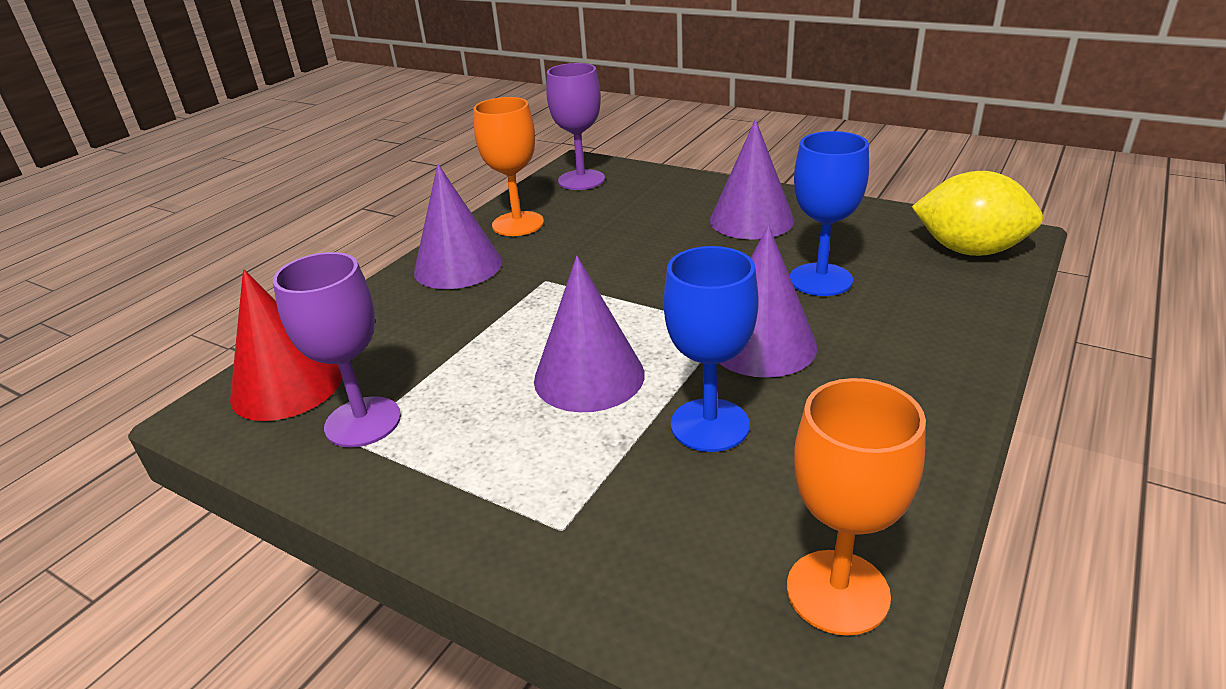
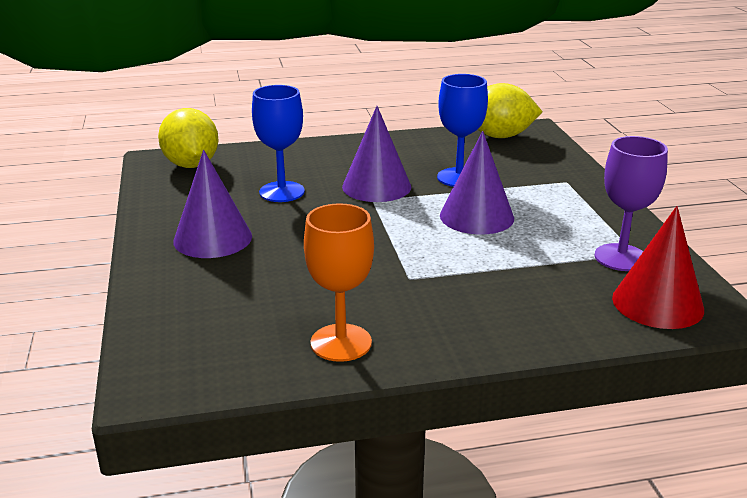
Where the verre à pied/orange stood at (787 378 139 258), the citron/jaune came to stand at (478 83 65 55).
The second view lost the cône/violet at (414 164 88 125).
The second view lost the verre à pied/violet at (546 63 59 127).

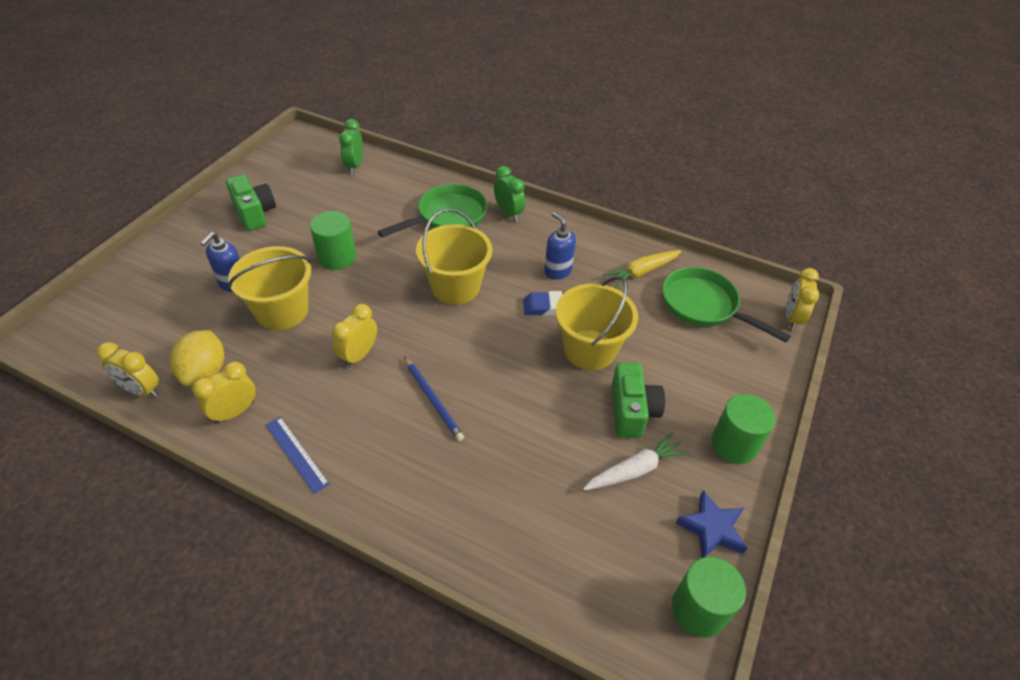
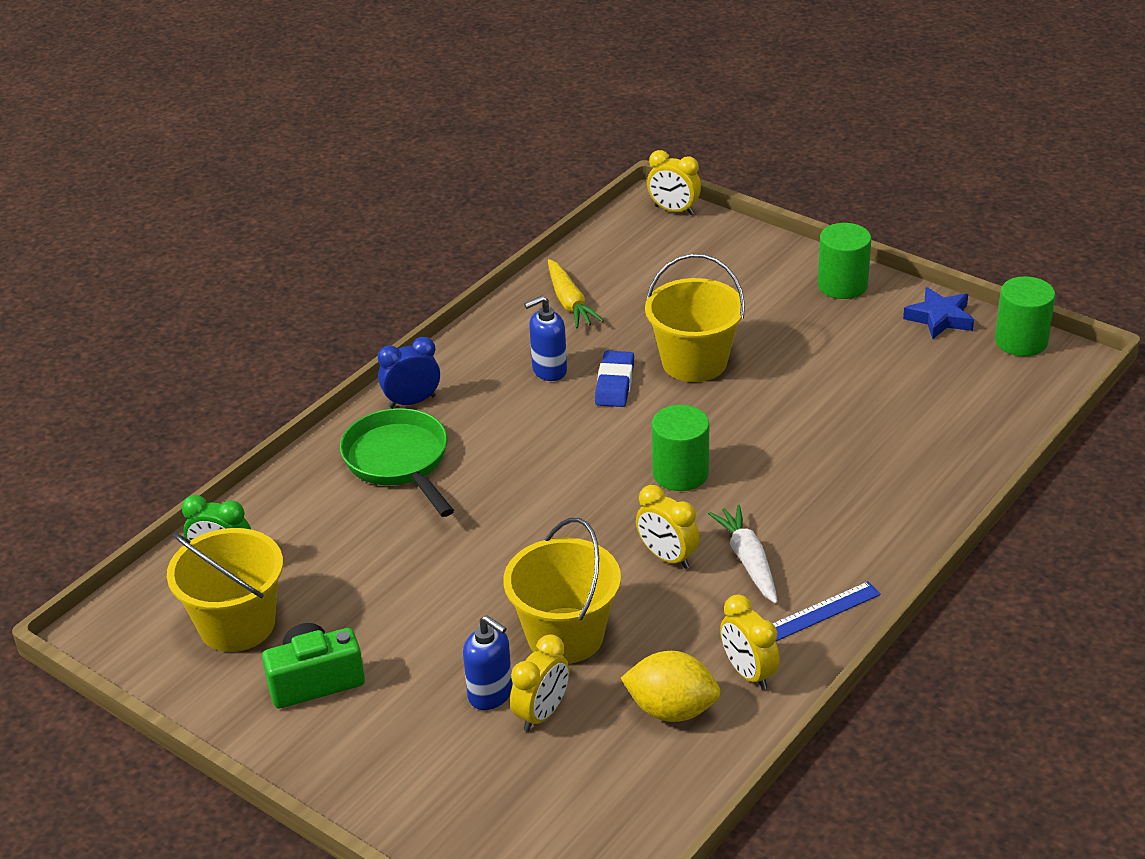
The seau/jaune ended up elsewhere, having gone from (416 208 76 97) to (167 528 116 124).
What was the réveil/vert at (494 166 31 56) turned into the réveil/bleu at (378 337 62 71).
The réveil/jaune ended up elsewhere, having gone from (96 342 63 56) to (510 634 60 98).
The cylindre/vert ended up elsewhere, having gone from (310 211 46 59) to (652 405 57 86).
The carotte/blanc ended up elsewhere, having gone from (583 432 106 59) to (708 505 70 99).
The second view lost the crayon/bleu at (404 357 60 84).
The second view lost the appareil photo/vert at (611 363 54 75).
The second view lost the poêle/vert at (662 267 129 75).

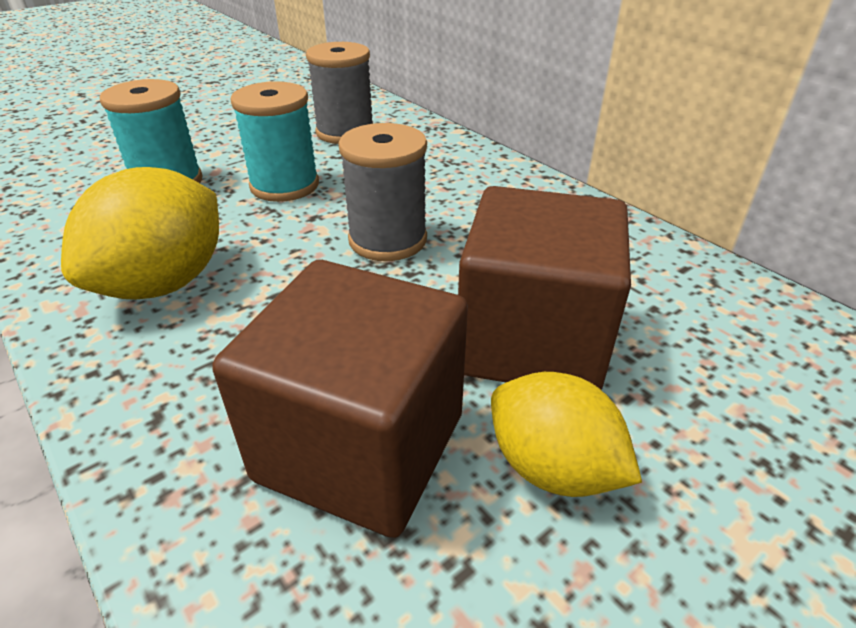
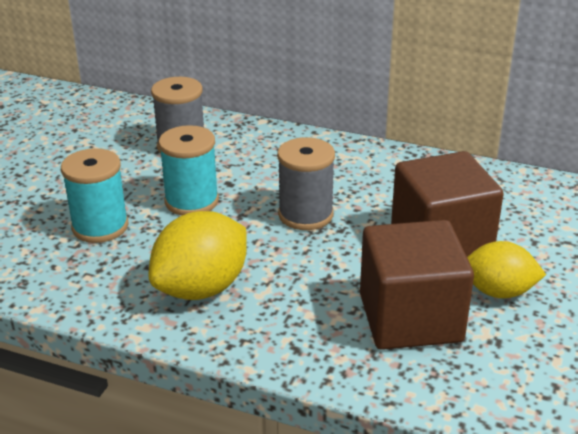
The citron/jaune at (61 167 158 133) ended up facing another way, 45 degrees clockwise from before.

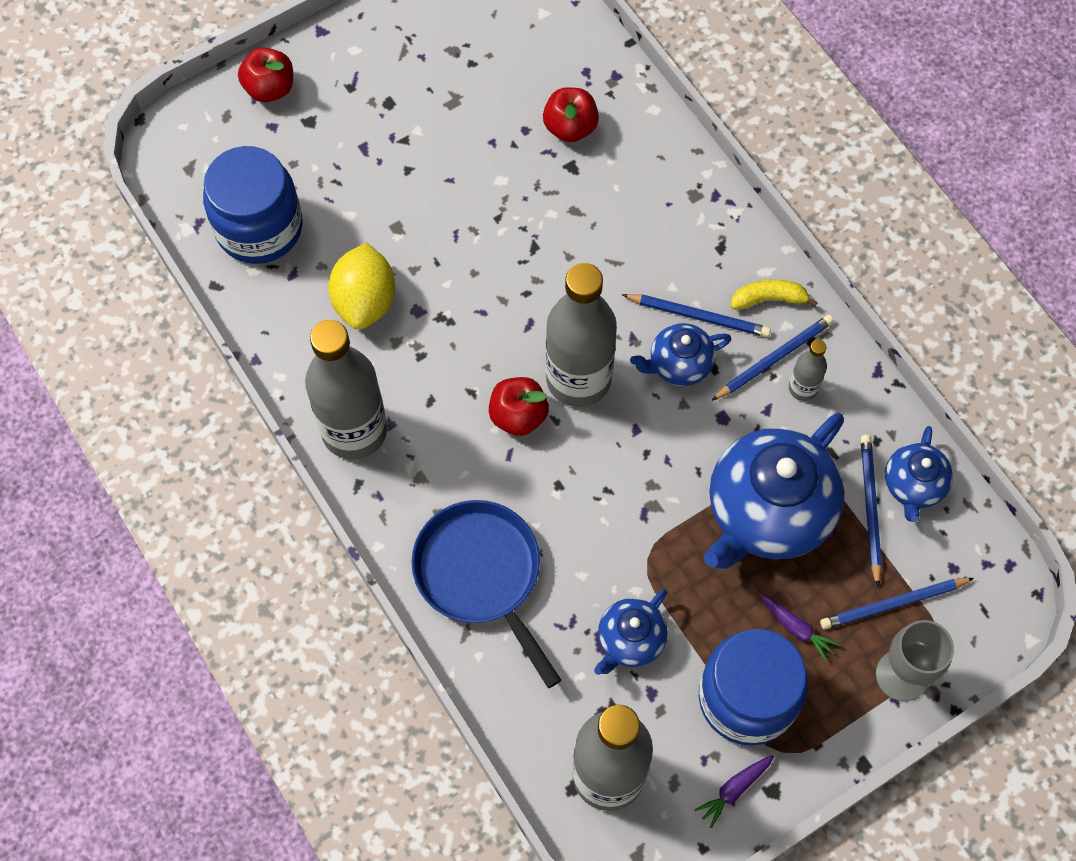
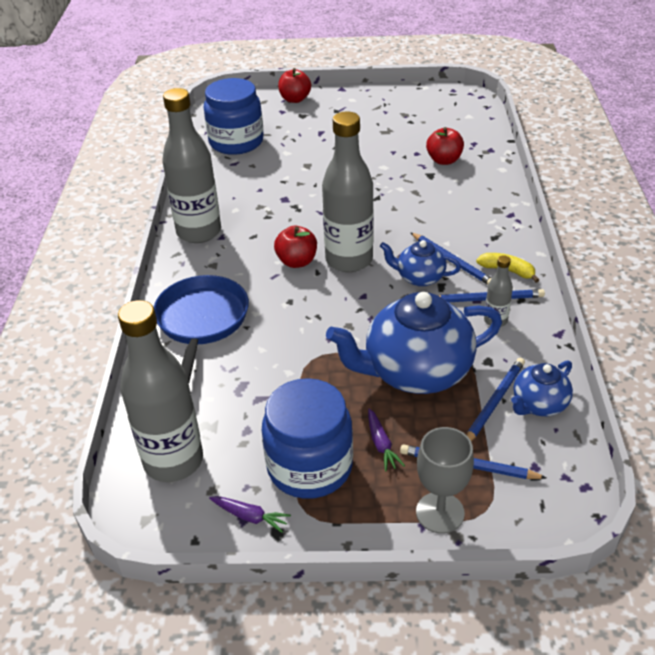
The carotte/violet at (694 755 80 73) ended up facing another way, 150 degrees counterclockwise from before.
The second view lost the citron/jaune at (328 242 67 88).
The second view lost the théière/bleu at (594 589 74 86).

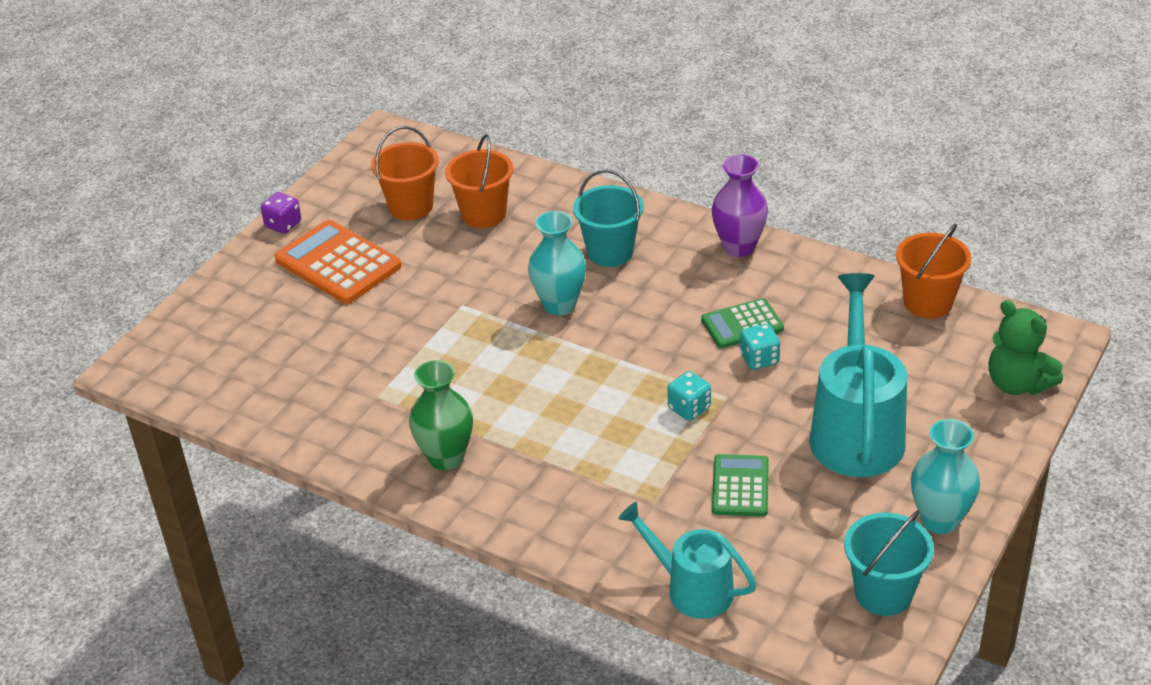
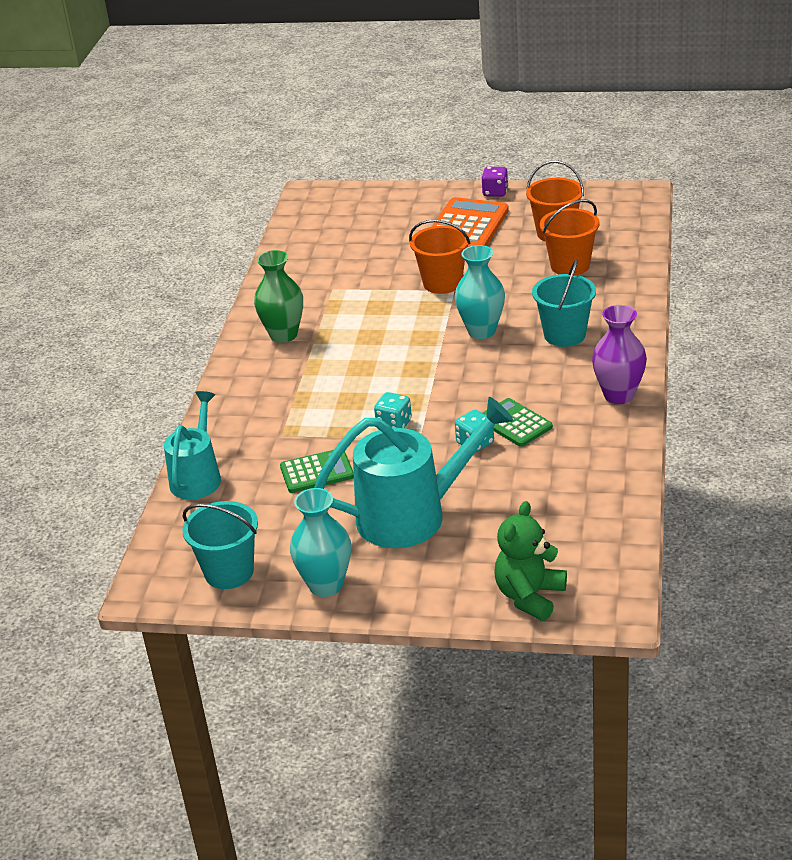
The seau/orange ended up elsewhere, having gone from (896 223 75 95) to (409 220 61 74).

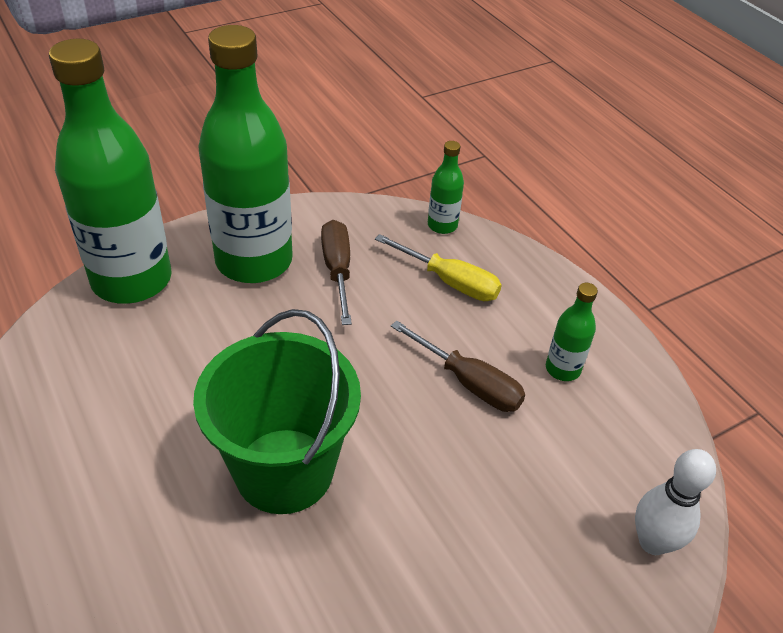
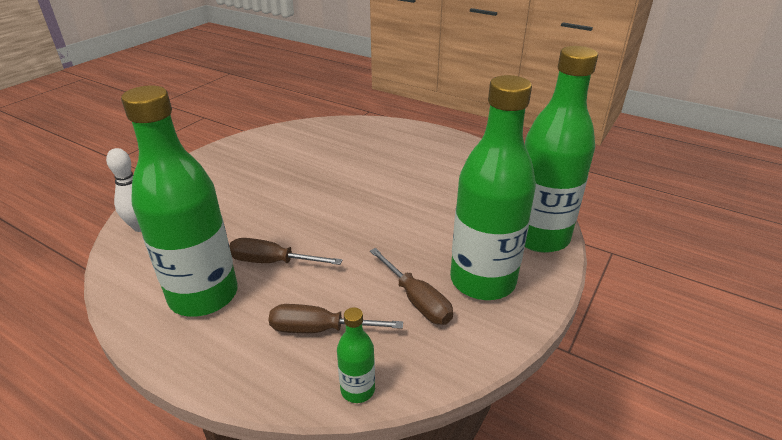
The size of the bouteille/vert at (546 283 52 98) changed by a factor of 2.36.
What was the tournevis/jaune at (375 234 127 67) turned into the tournevis/marron at (268 304 135 29).
The second view lost the seau/vert at (193 309 168 205).

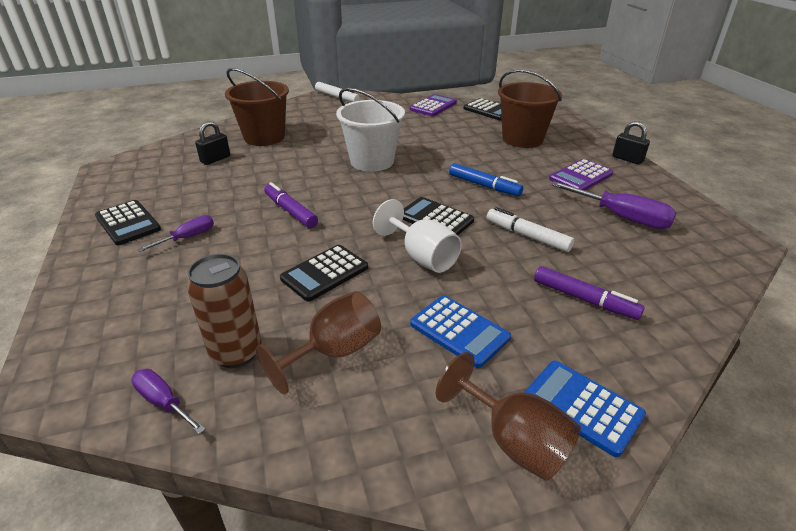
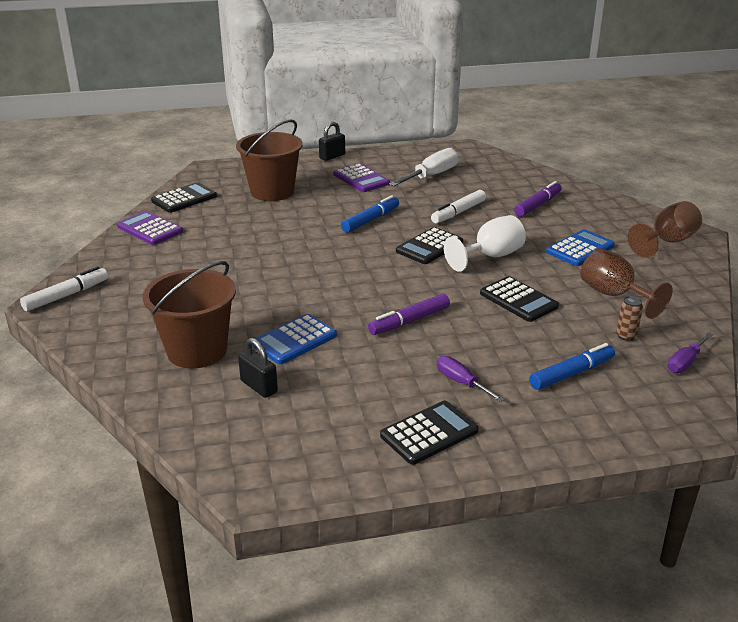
The calculatrice/bleu ended up elsewhere, having gone from (524 361 122 96) to (252 314 85 50).
What was the tournevis/violet at (550 181 126 48) turned into the tournevis/blanc at (389 148 70 38).
The second view gained the feutre/bleu at (529 343 86 47).
The size of the canette/marron at (187 254 75 114) changed by a factor of 0.49.
The second view lost the seau/blanc at (336 88 69 84).

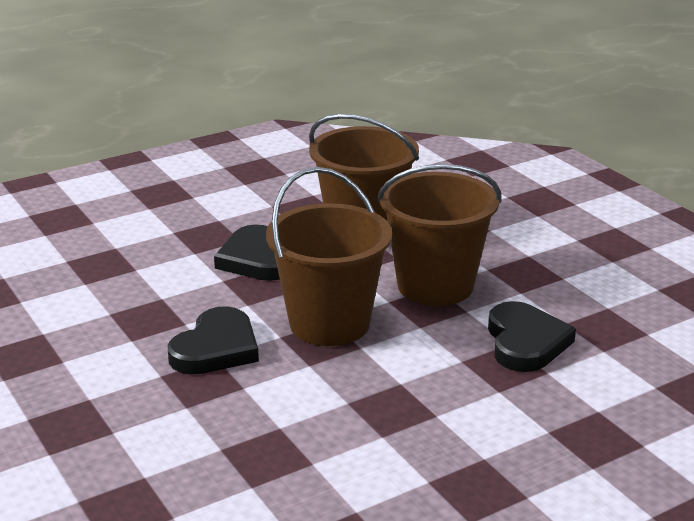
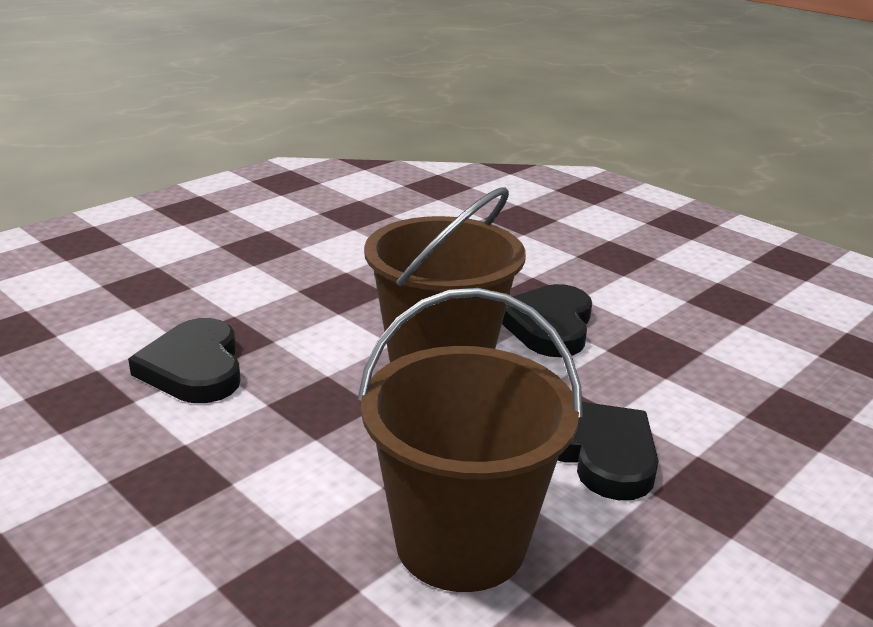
The second view lost the seau/marron at (377 164 124 142).

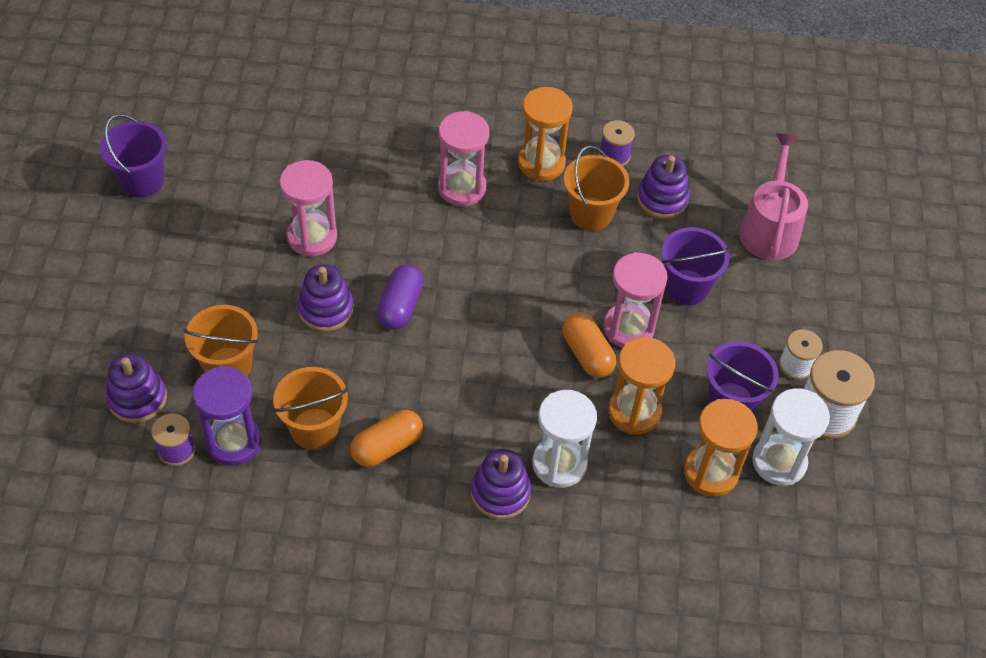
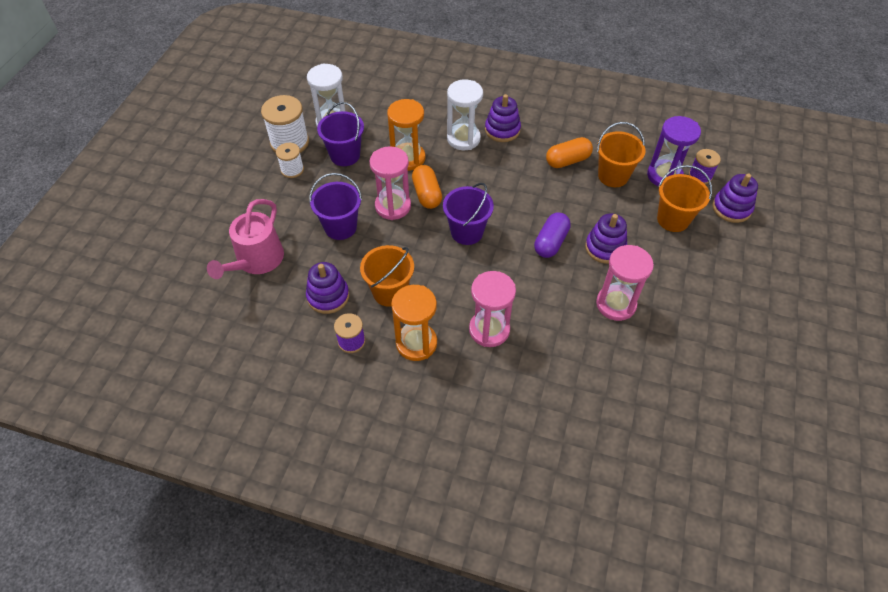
The seau/violet ended up elsewhere, having gone from (100 114 67 84) to (443 183 51 62).
The second view lost the sablier/orange at (684 399 74 98).

